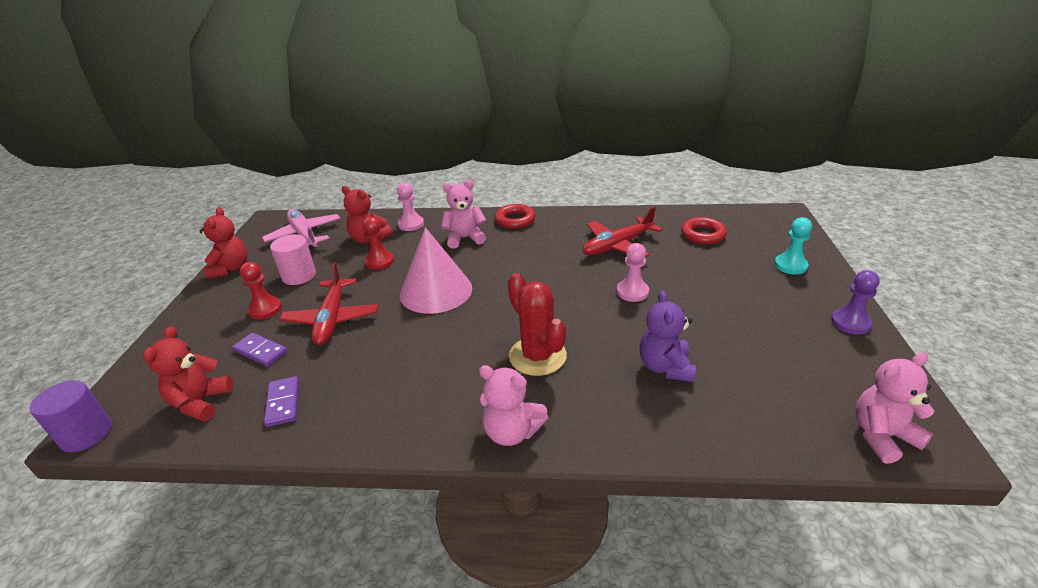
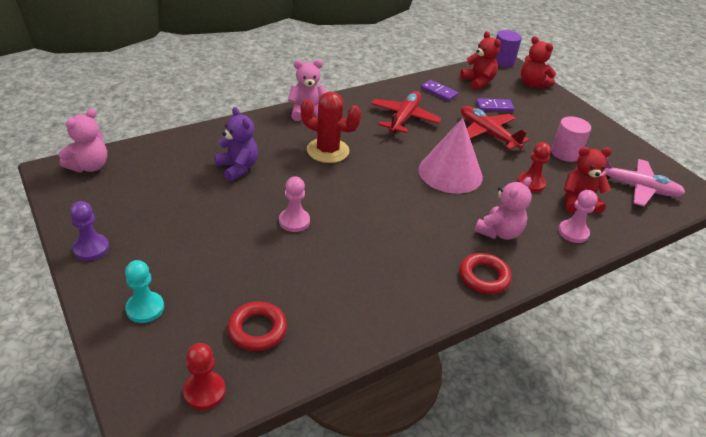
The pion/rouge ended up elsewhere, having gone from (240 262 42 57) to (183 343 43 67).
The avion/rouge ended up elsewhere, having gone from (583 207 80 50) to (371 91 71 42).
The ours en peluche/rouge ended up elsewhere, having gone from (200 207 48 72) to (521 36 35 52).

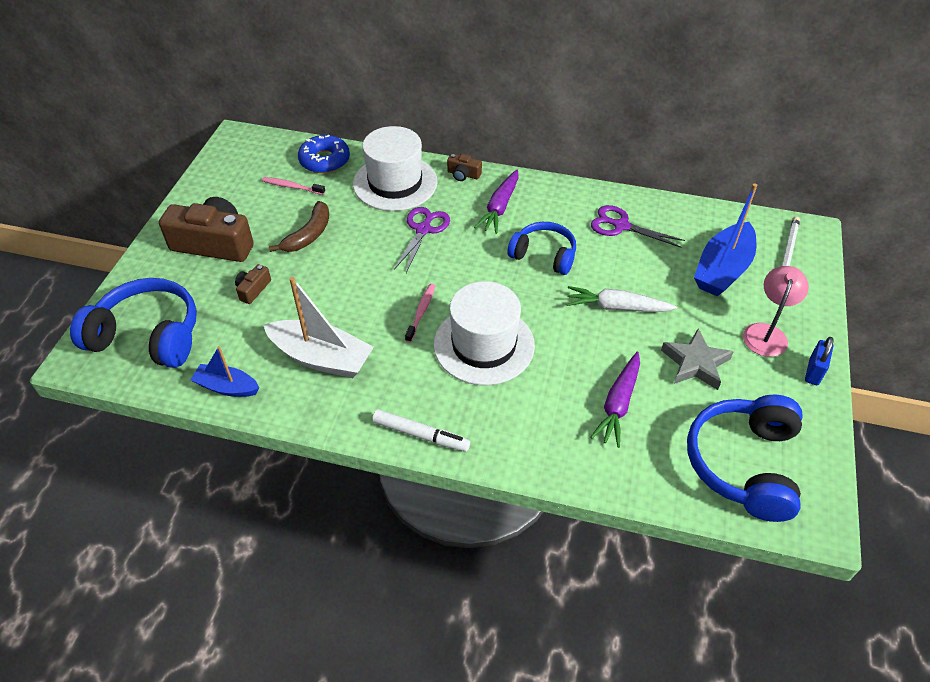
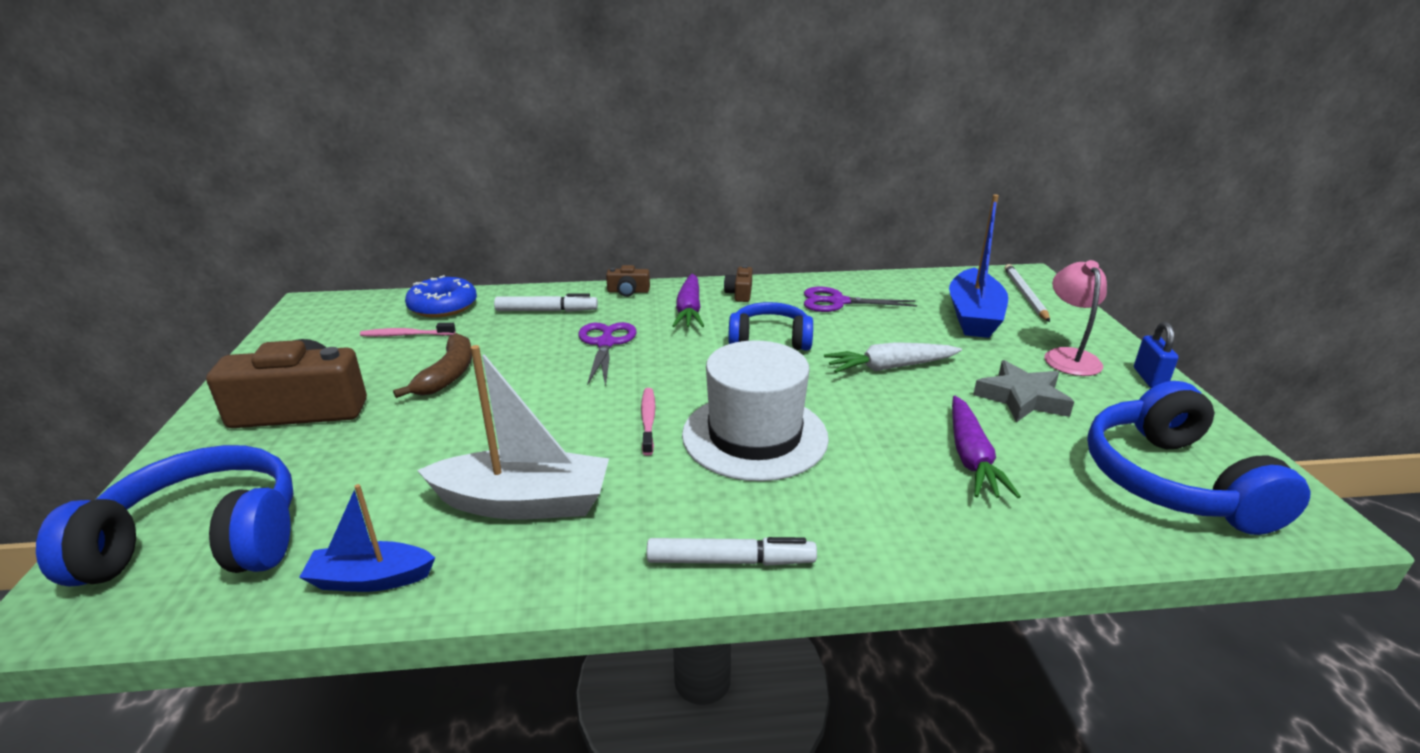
Where the chapeau/blanc stood at (353 126 85 85), the feutre/blanc came to stand at (494 293 104 19).
The appareil photo/marron ended up elsewhere, having gone from (235 264 36 40) to (724 265 28 37).

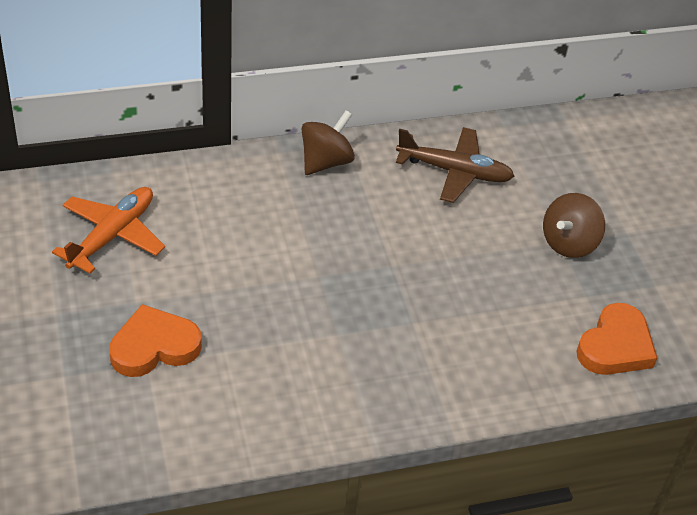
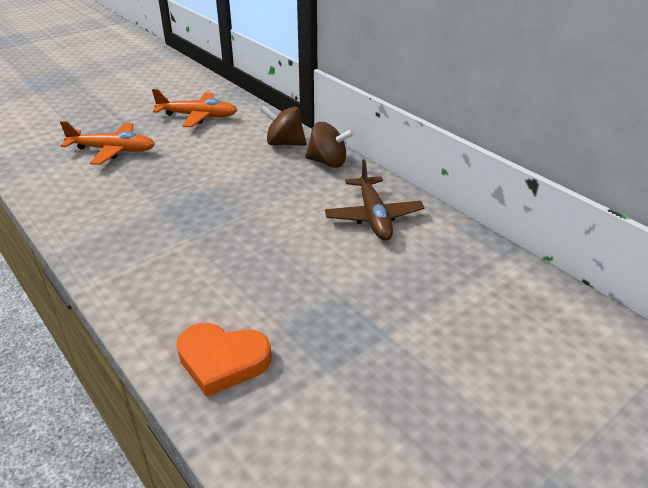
Where the cœur/orange stood at (109 304 93 73), the avion/orange came to stand at (60 121 95 44).
The toupie/marron ended up elsewhere, having gone from (543 193 62 65) to (260 106 47 40).

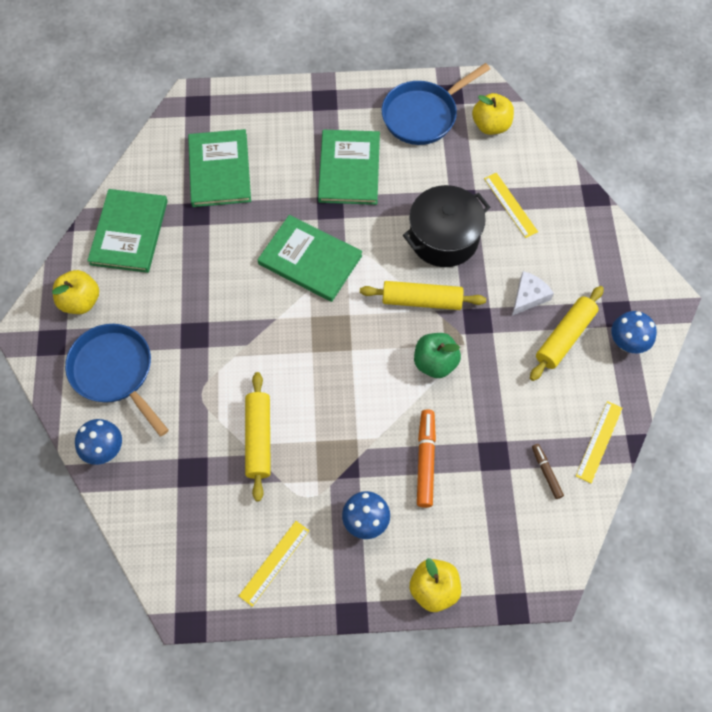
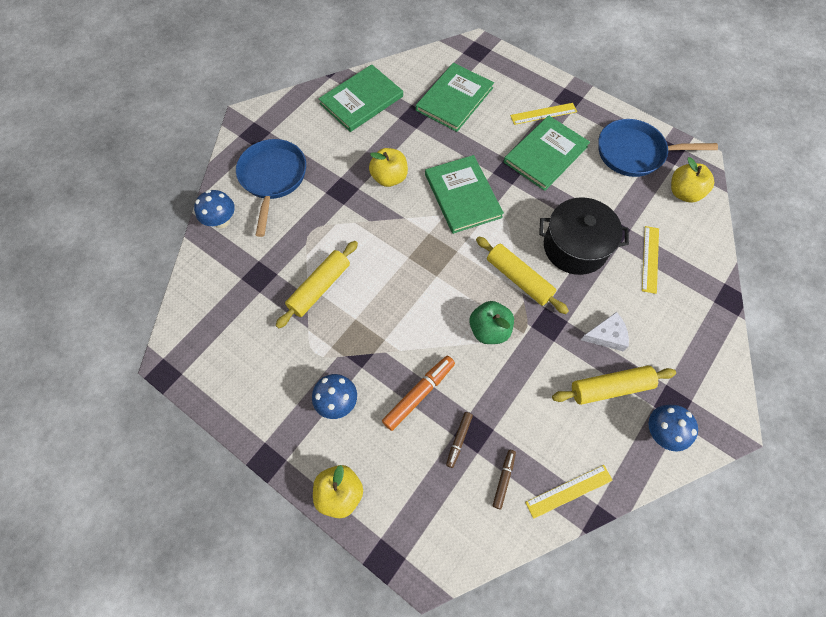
The pomme/jaune ended up elsewhere, having gone from (52 270 47 44) to (369 148 39 39).
The second view gained the feutre/marron at (446 412 27 56).
The règle/jaune ended up elsewhere, having gone from (239 521 70 86) to (510 103 67 22).

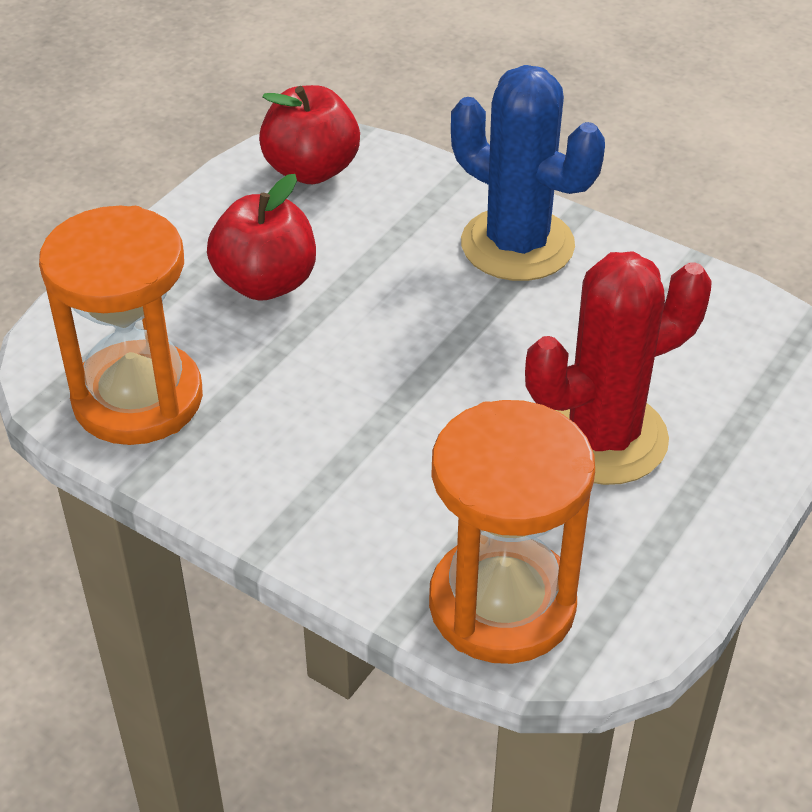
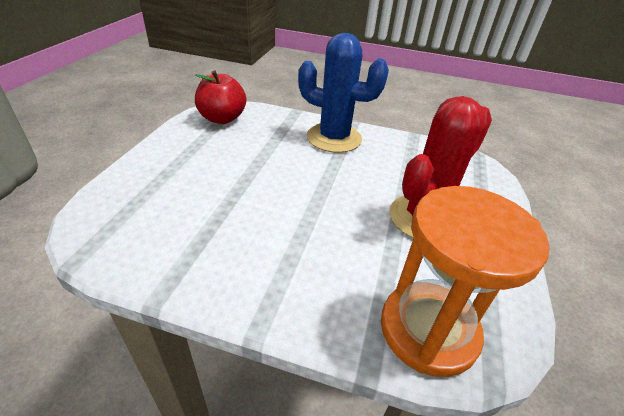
The second view lost the sablier/orange at (39 206 164 239).
The second view lost the pomme/rouge at (207 174 109 126).

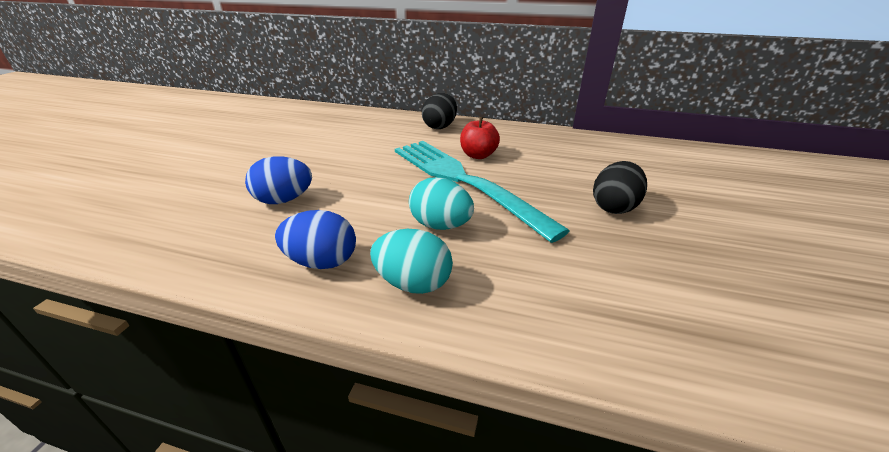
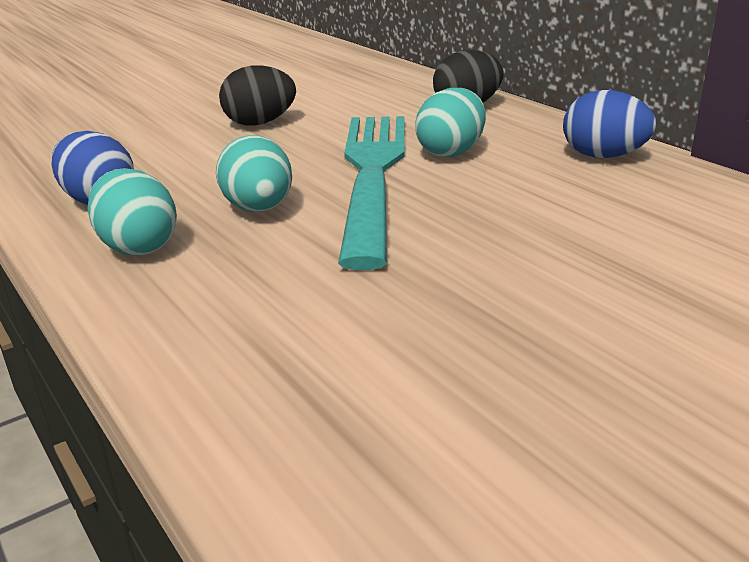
The œuf/noir ended up elsewhere, having gone from (593 161 54 53) to (219 65 77 61).
Where the pomme/rouge stood at (460 117 40 42), the œuf/turquoise came to stand at (415 88 71 69).
The œuf/bleu ended up elsewhere, having gone from (245 156 67 48) to (563 90 93 68).

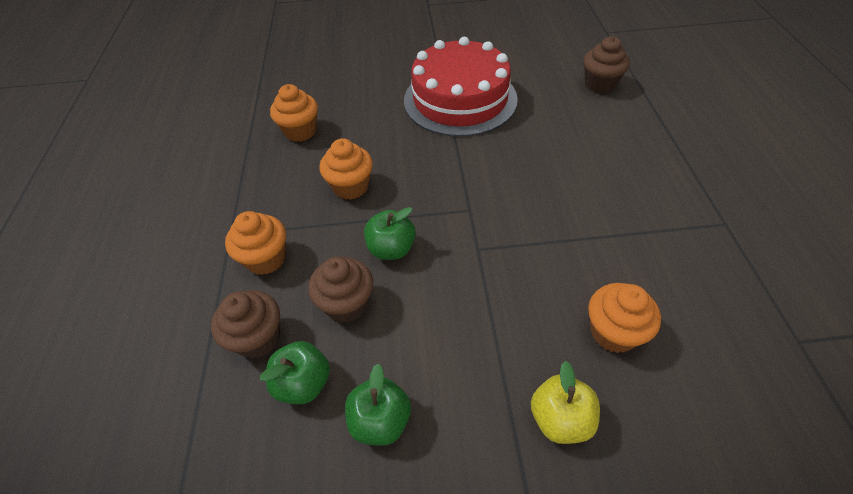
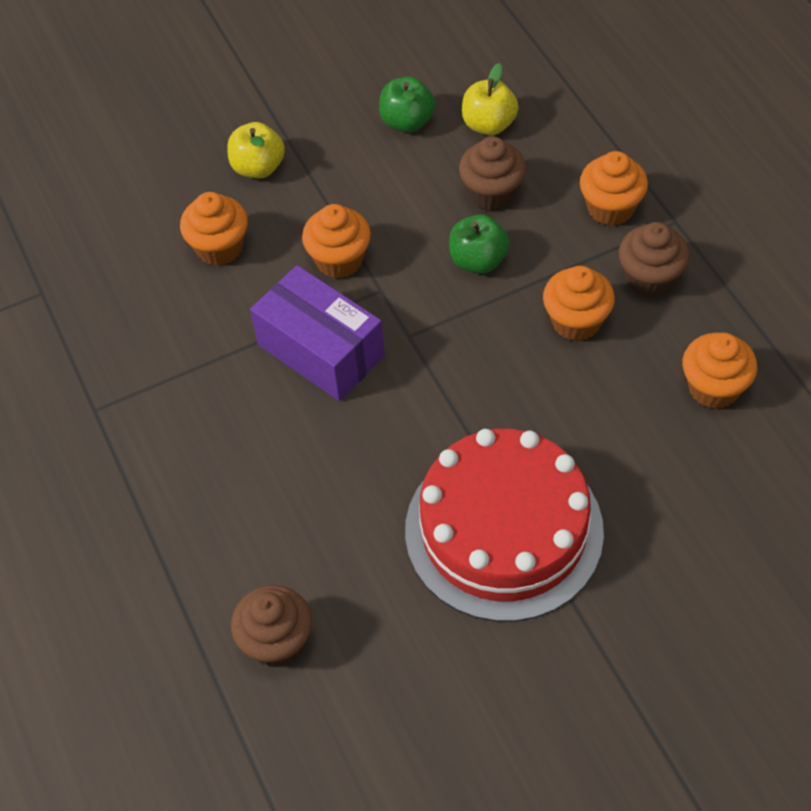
The second view gained the boîte/violet at (250 265 135 136).
The second view gained the muffin/orange at (302 204 69 74).
What was the pomme/vert at (260 341 70 63) turned into the pomme/jaune at (462 63 57 72).
The muffin/marron ended up elsewhere, having gone from (211 290 69 69) to (618 222 72 76).

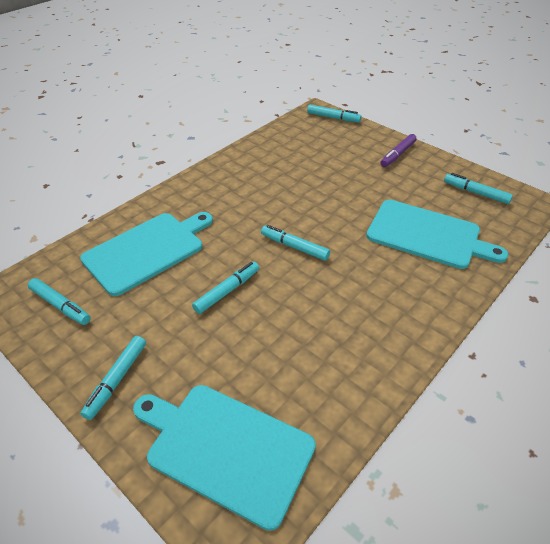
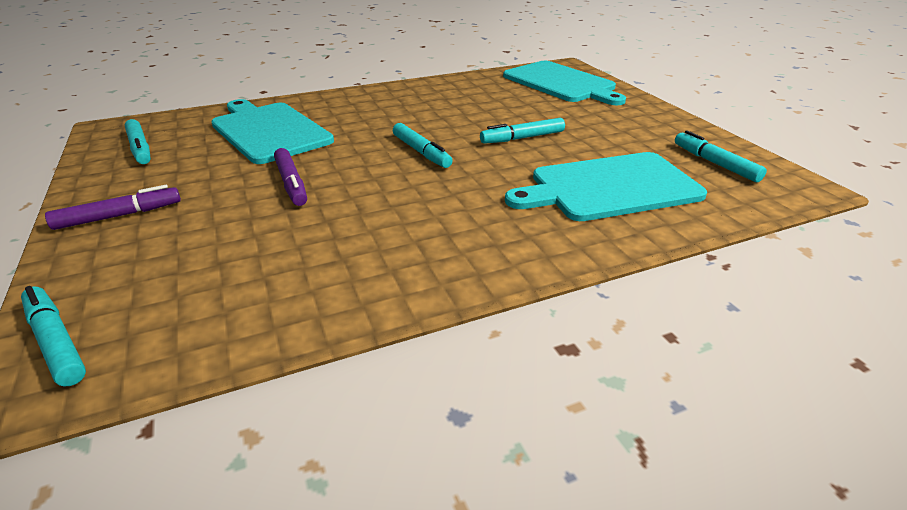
The second view gained the feutre/violet at (274 148 33 58).
The second view lost the feutre/turquoise at (80 336 66 84).

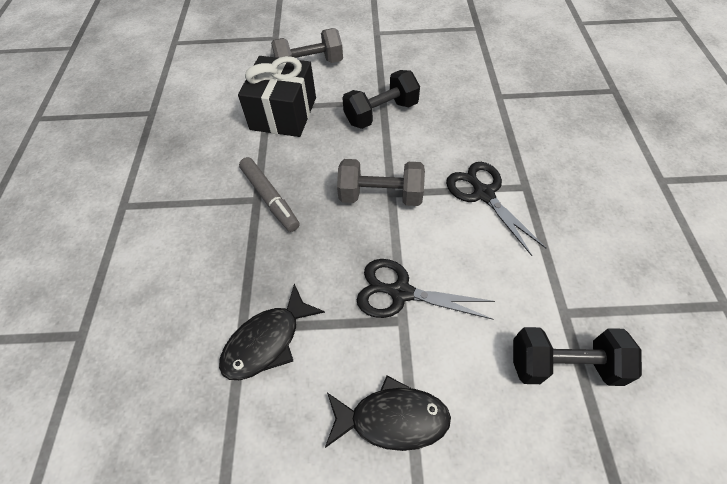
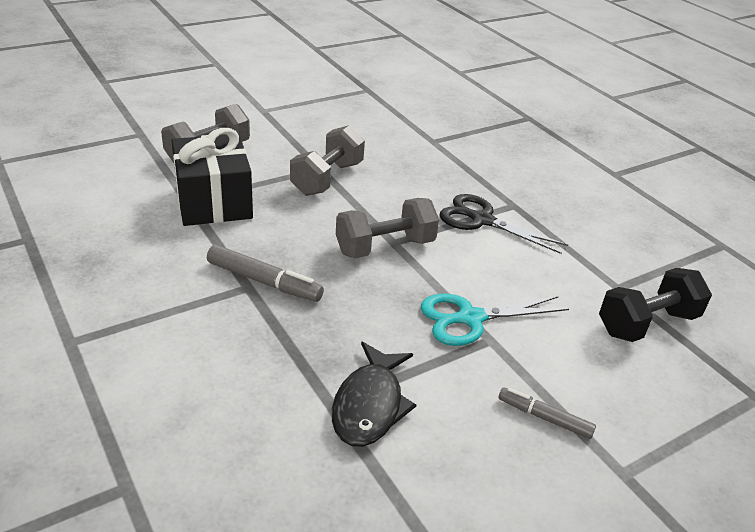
What was the haltère/noir at (342 70 78 59) turned into the haltère/gris at (290 125 75 71).
What was the ciseaux/noir at (357 259 138 61) turned into the ciseaux/turquoise at (421 294 148 52).
Where the poisson/noir stood at (325 376 126 75), the feutre/gris came to stand at (499 387 97 52).

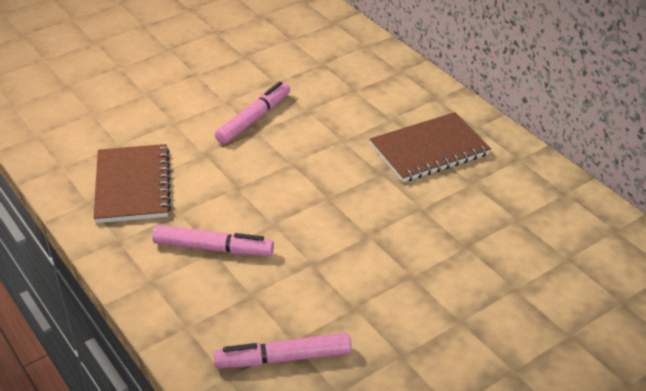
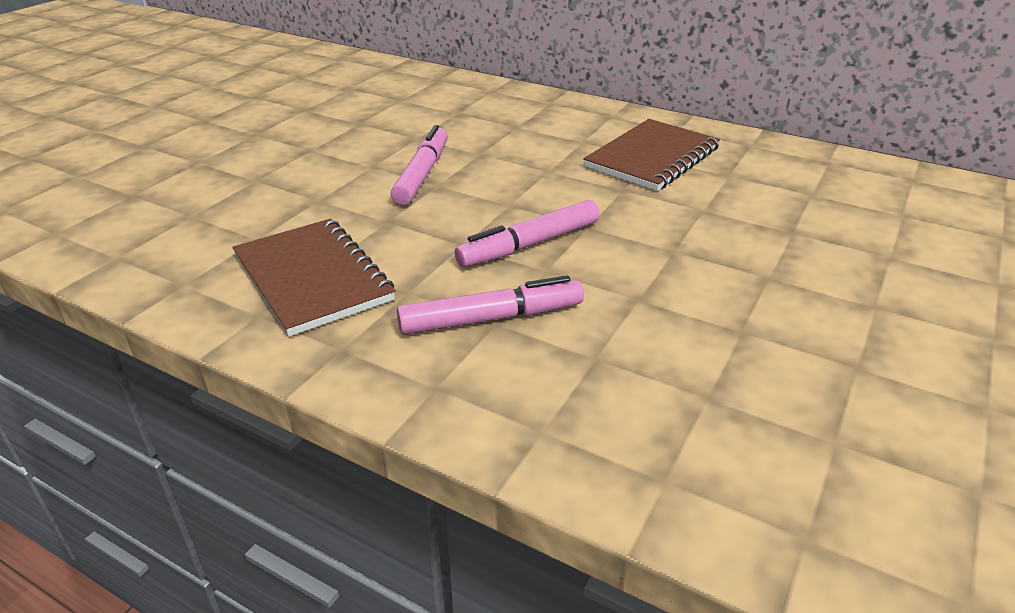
The feutre/rose ended up elsewhere, having gone from (214 333 137 35) to (455 200 145 67).

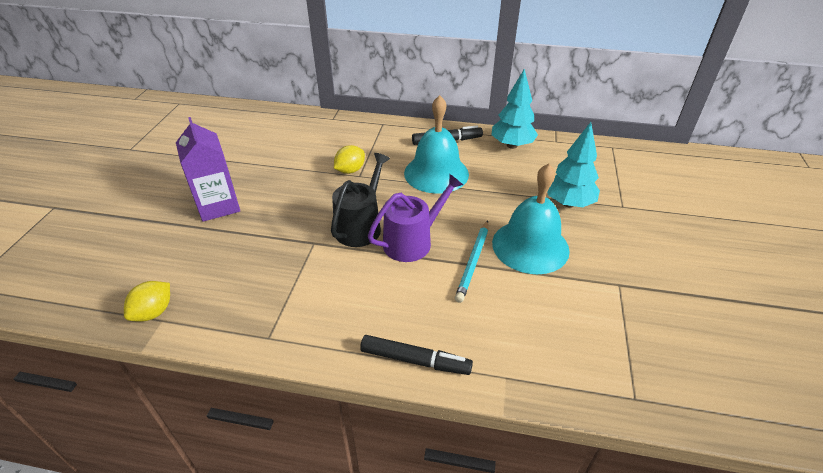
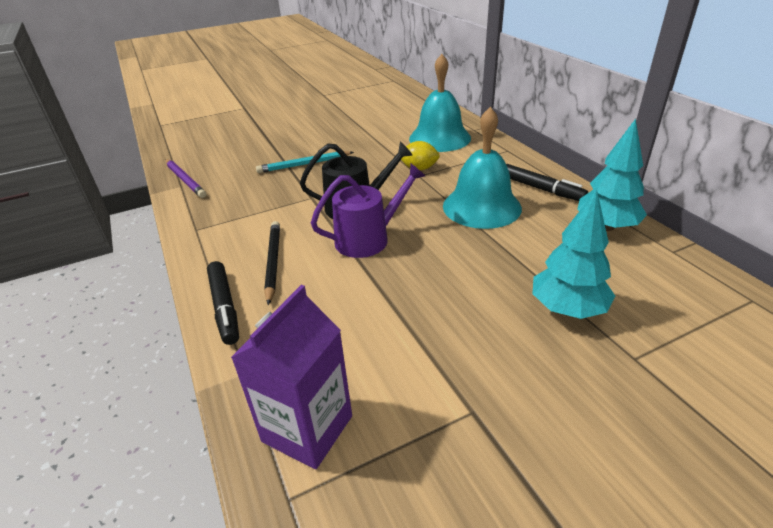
Where the citron/jaune stood at (124 281 46 41), the crayon/violet came to stand at (165 159 41 39).
The brique de lait/violet ended up elsewhere, having gone from (176 117 64 105) to (231 285 121 184).
The crayon/turquoise ended up elsewhere, having gone from (455 220 33 83) to (256 151 98 22).
The second view gained the crayon/noir at (264 221 16 84).
The arrosoir/violet at (368 174 95 88) ended up facing another way, 45 degrees counterclockwise from before.
The cloche/turquoise ended up elsewhere, having gone from (492 163 77 111) to (409 54 62 98).

